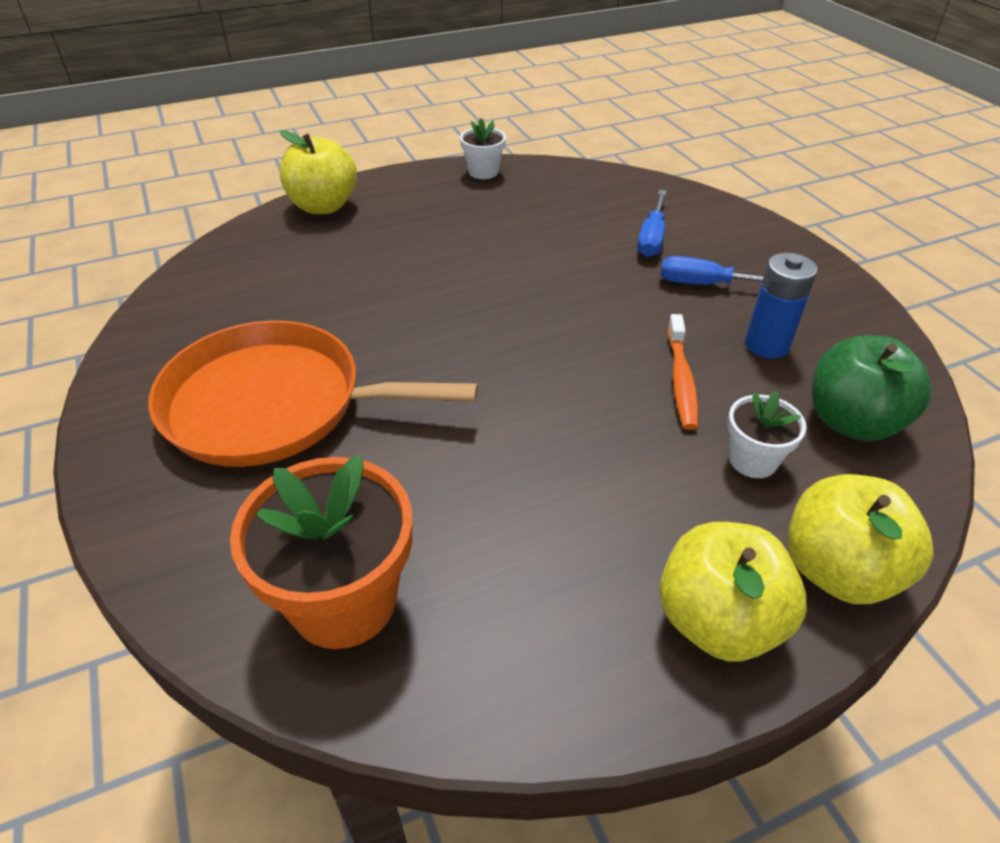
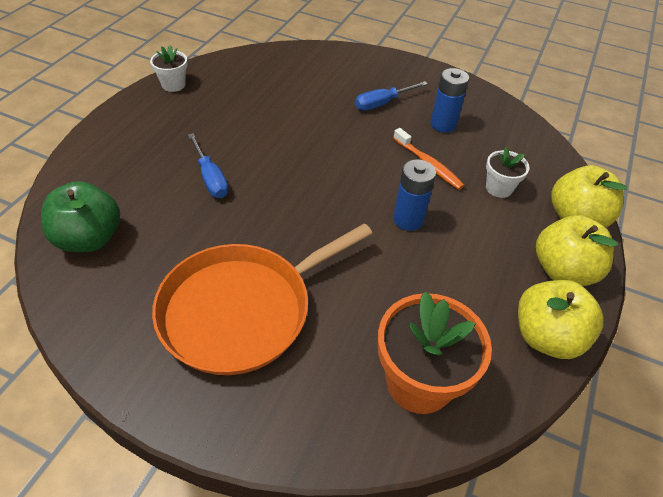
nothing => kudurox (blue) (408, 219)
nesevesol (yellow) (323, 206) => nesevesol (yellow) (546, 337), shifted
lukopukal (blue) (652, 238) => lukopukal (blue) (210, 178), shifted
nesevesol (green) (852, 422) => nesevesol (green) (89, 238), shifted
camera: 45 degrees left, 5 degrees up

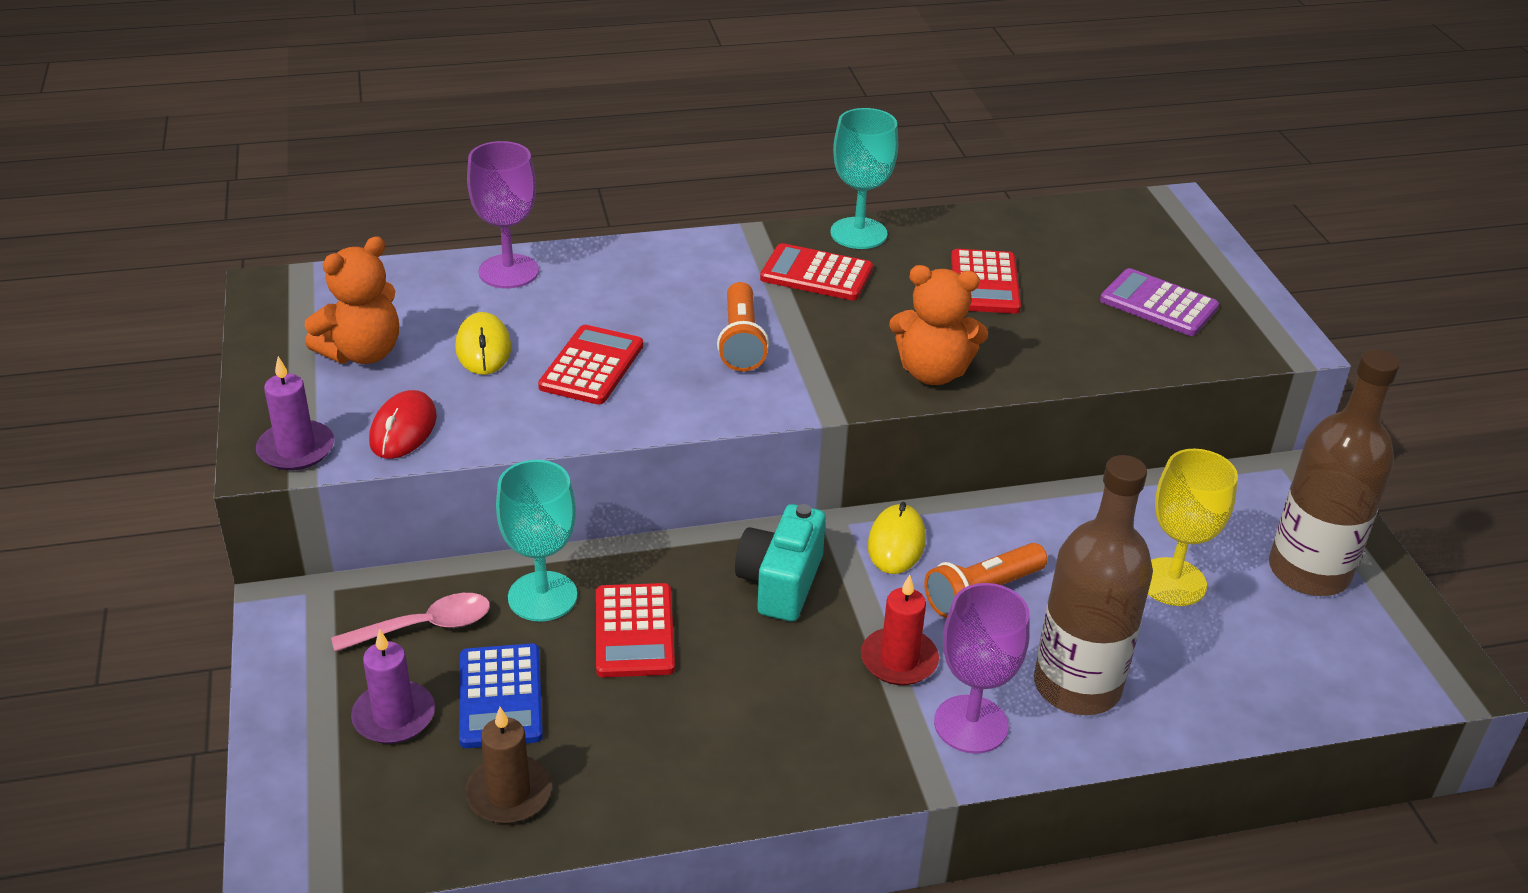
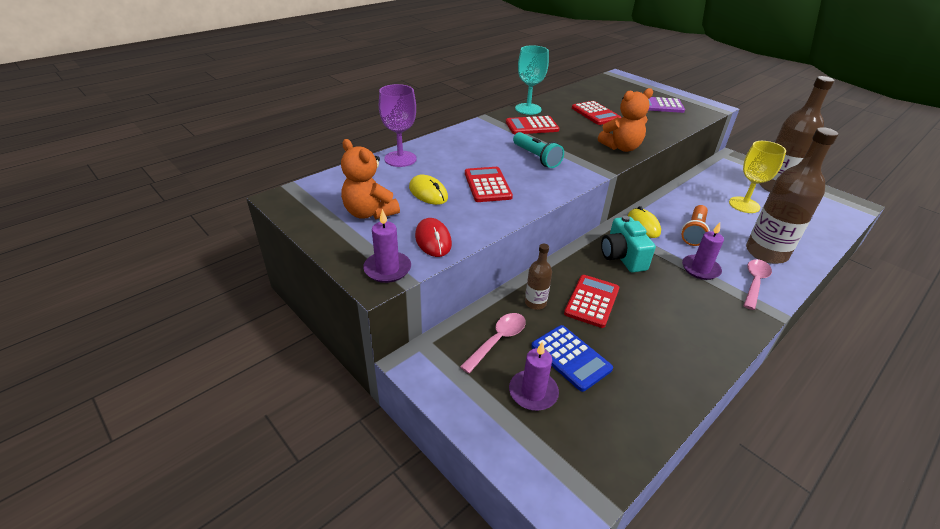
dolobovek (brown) (509, 793) => nothing
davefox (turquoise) (542, 596) => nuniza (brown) (535, 303)
davefox (purple) (971, 724) => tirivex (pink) (754, 282)
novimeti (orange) (741, 341) => novimeti (turquoise) (536, 157)
dolobovek (red) (899, 660) => dolobovek (purple) (700, 269)
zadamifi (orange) (362, 353) => zadamifi (orange) (369, 213), 120 degrees clockwise
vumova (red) (634, 631) => vumova (red) (591, 301), 120 degrees counterclockwise
camera: 30 degrees left, 0 degrees up

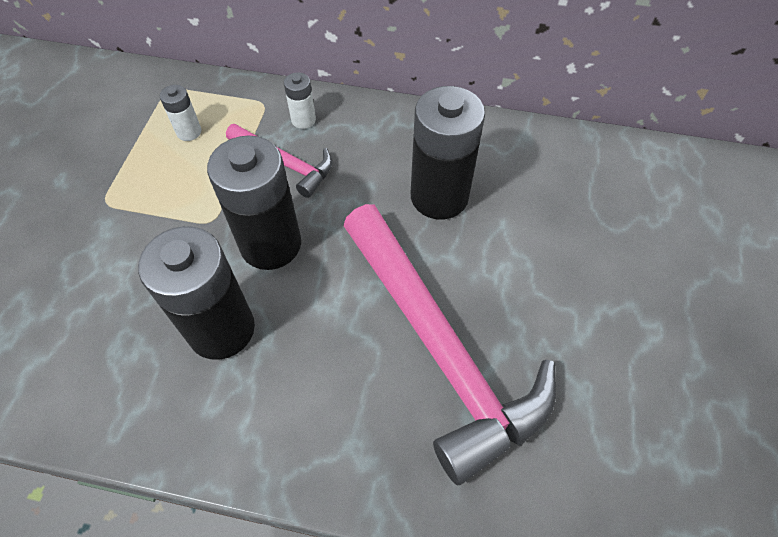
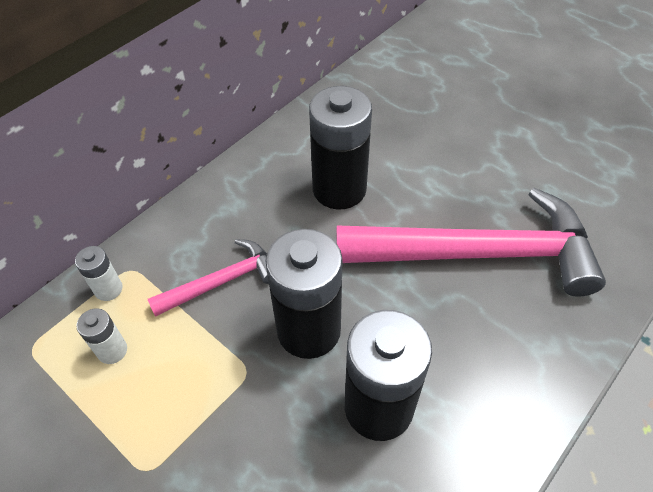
kudurox (white) (303, 120) => kudurox (white) (108, 289), shifted
camera: 60 degrees left, 5 degrees down

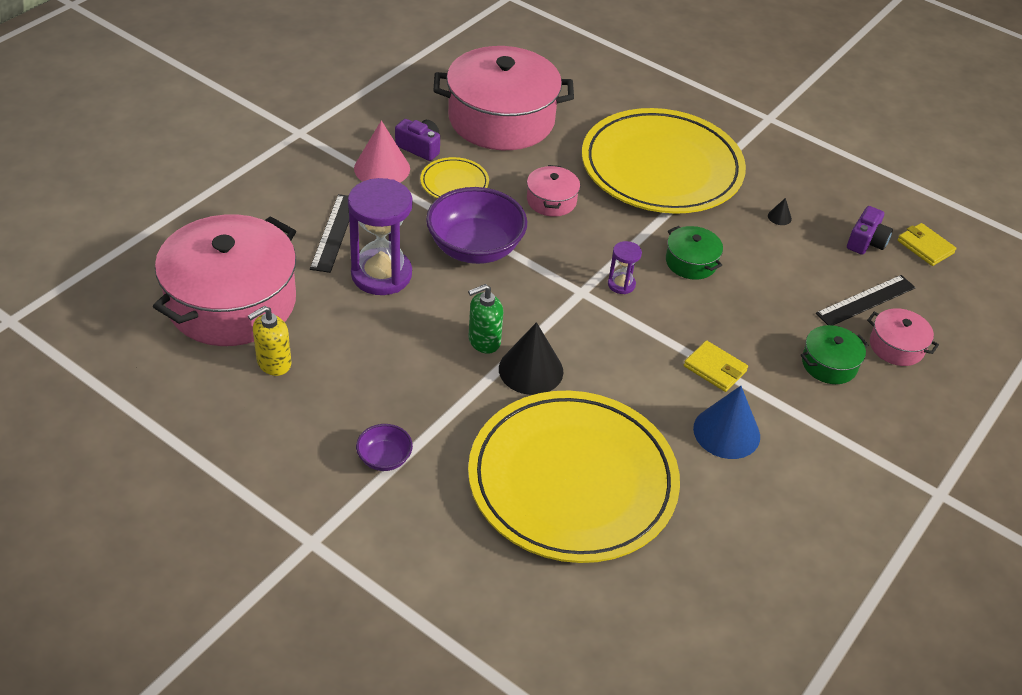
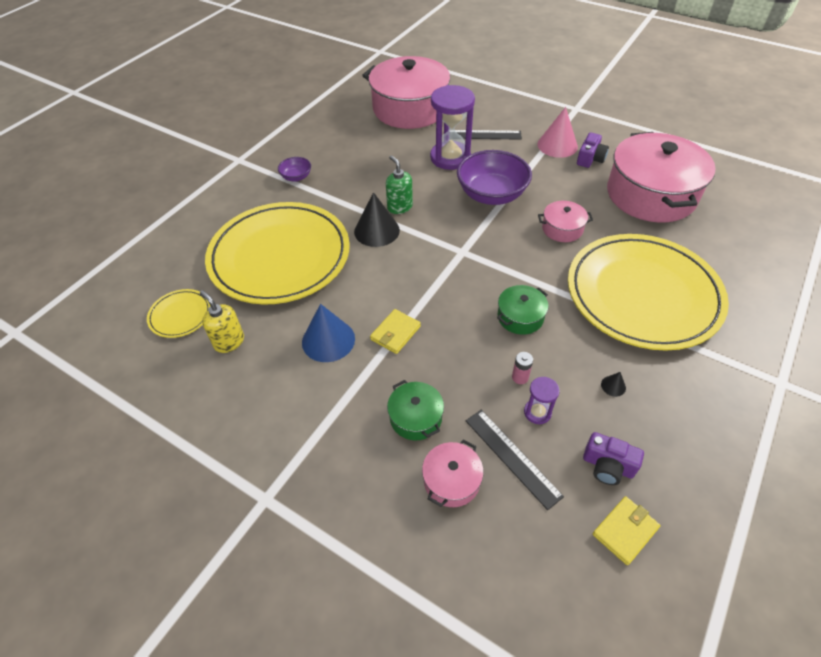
nothing => kudurox (pink) (520, 377)
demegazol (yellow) (273, 363) => demegazol (yellow) (229, 342), shifted
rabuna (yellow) (454, 183) => rabuna (yellow) (180, 315), shifted
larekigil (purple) (621, 284) => larekigil (purple) (537, 412), shifted
camera: 90 degrees right, 5 degrees up

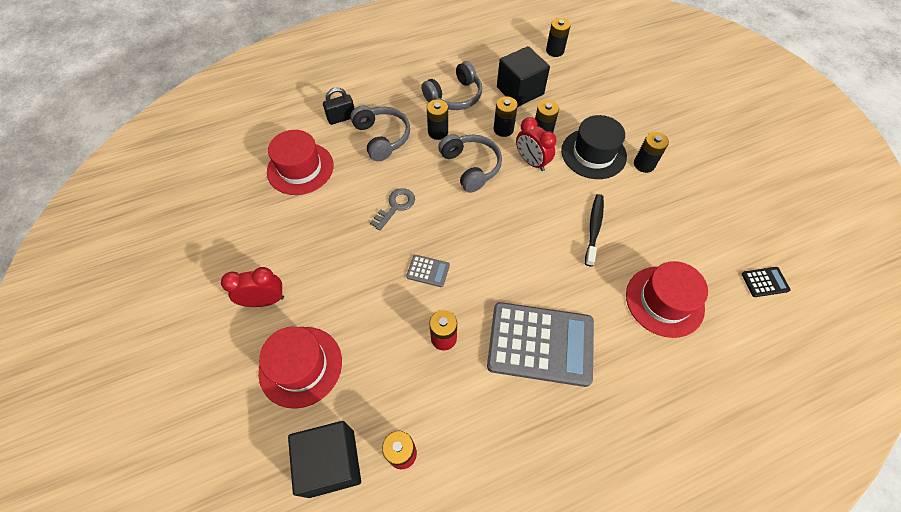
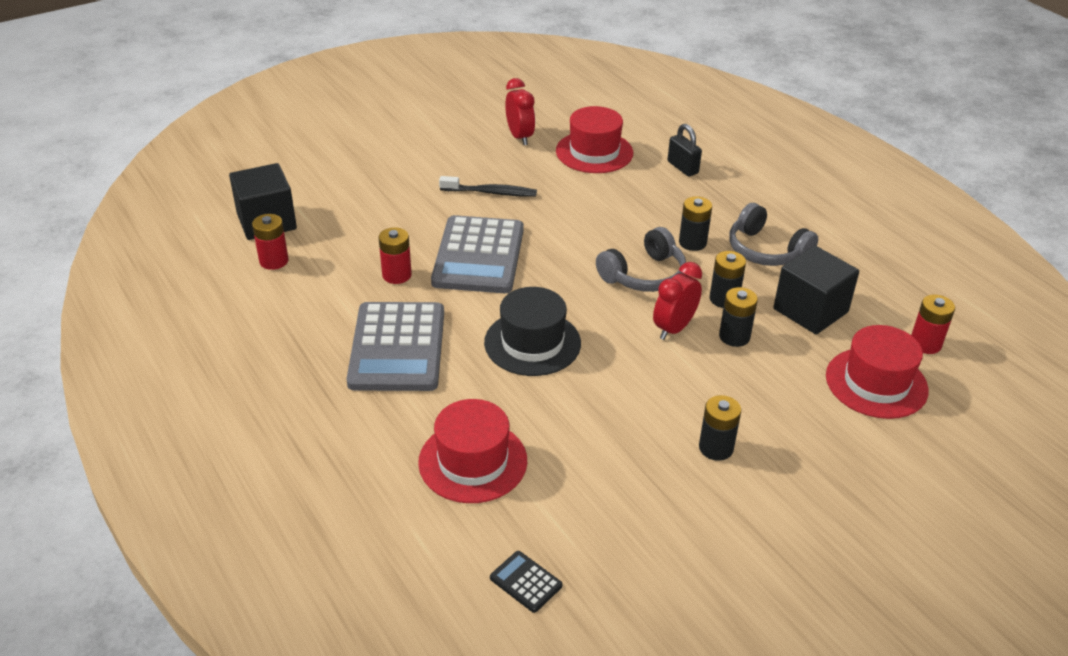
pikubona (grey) (382, 137) => nothing
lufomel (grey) (395, 206) => nothing
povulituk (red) (265, 300) => povulituk (red) (520, 137), shifted
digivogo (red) (300, 366) => digivogo (red) (876, 383), shifted
digivogo (black) (593, 153) => digivogo (black) (532, 343), shifted
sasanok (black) (594, 228) => sasanok (black) (491, 192), shifted
kudurox (black) (555, 51) => kudurox (red) (925, 344)
vumova (black) (764, 282) => vumova (black) (526, 582), 150 degrees clockwise
vumova (grey) (428, 271) => vumova (grey) (478, 256), x2.44
camera: 80 degrees right, 20 degrees down

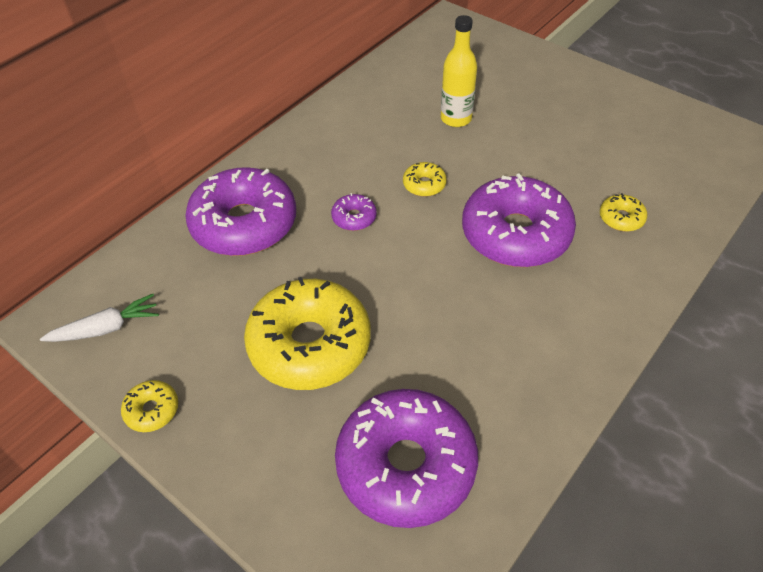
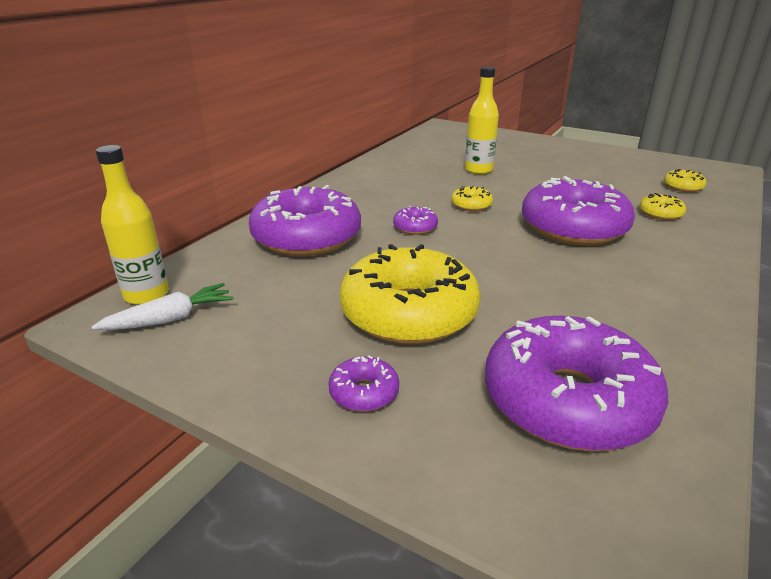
nothing => nuniza (yellow) (146, 295)
nothing => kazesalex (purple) (364, 392)
kazesalex (yellow) (152, 410) => kazesalex (yellow) (683, 187), shifted
camera: 10 degrees left, 20 degrees down

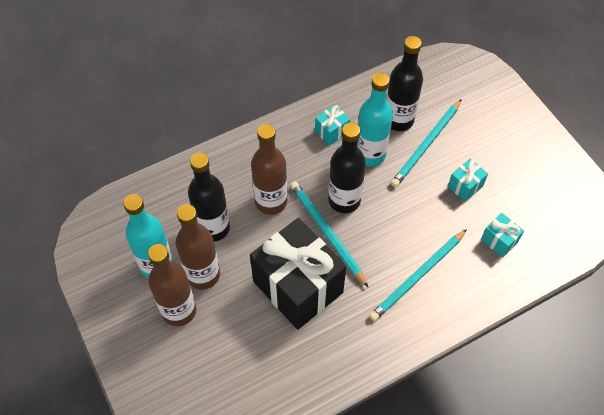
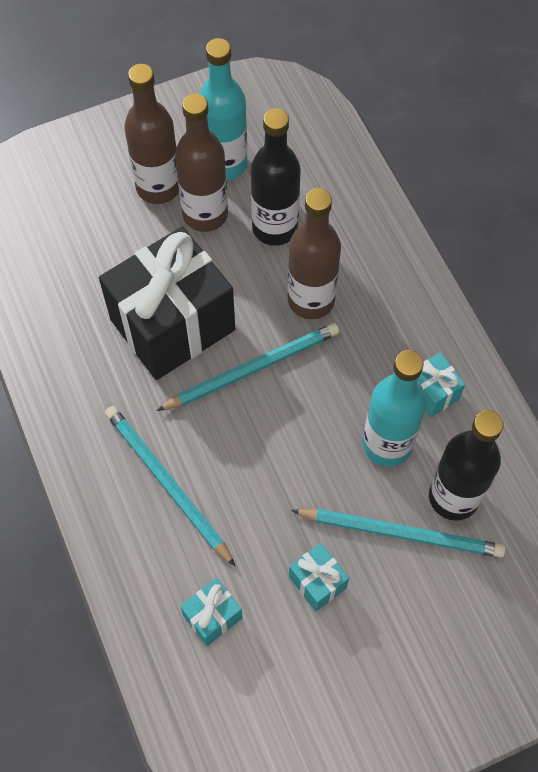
nuniza (black) (344, 200) => nothing
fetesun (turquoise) (426, 145) => fetesun (turquoise) (401, 533), 150 degrees clockwise
camera: 95 degrees right, 5 degrees up

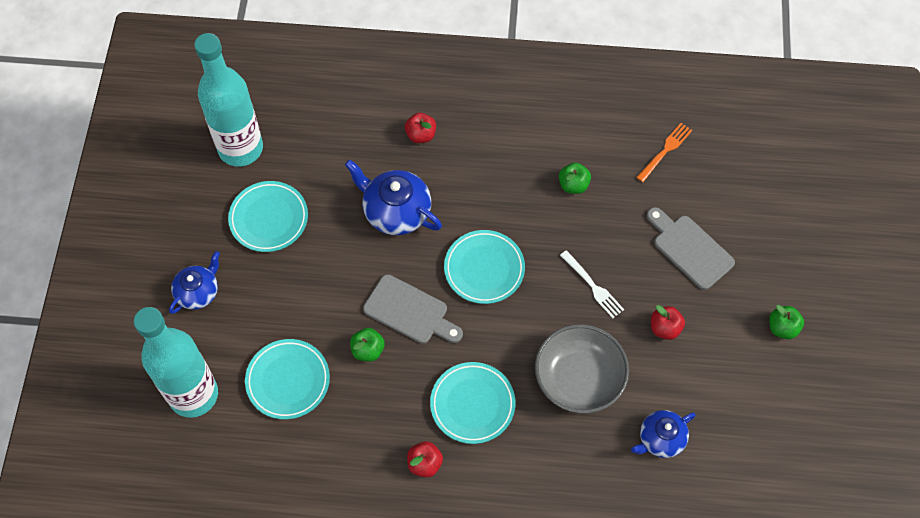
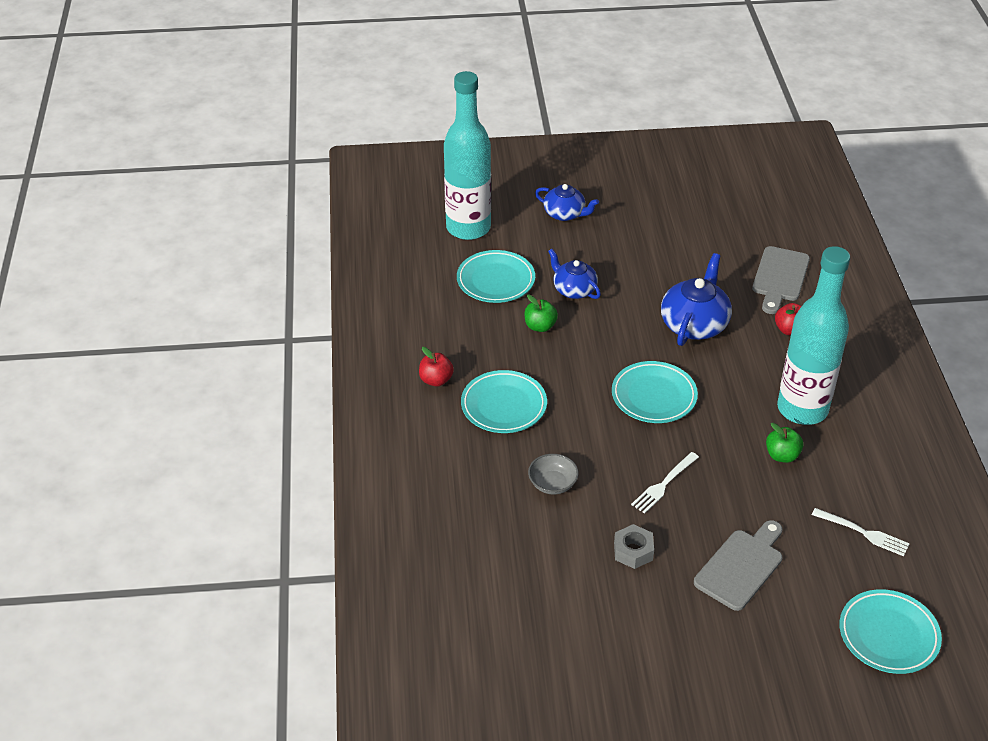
nesevesol (green) (782, 328) => nothing
nuniza (turquoise) (240, 148) => nuniza (turquoise) (802, 409), shifted
rabuna (turquoise) (269, 219) => rabuna (turquoise) (888, 635), shifted
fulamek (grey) (410, 311) => fulamek (grey) (780, 277), shifted
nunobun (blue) (660, 439) => nunobun (blue) (574, 289), shifted
nesevesol (red) (665, 328) => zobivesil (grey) (633, 551)
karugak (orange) (665, 151) => karugak (white) (863, 533)
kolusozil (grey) (579, 379) => kolusozil (grey) (552, 483), x0.50
camera: 80 degrees right, 20 degrees down

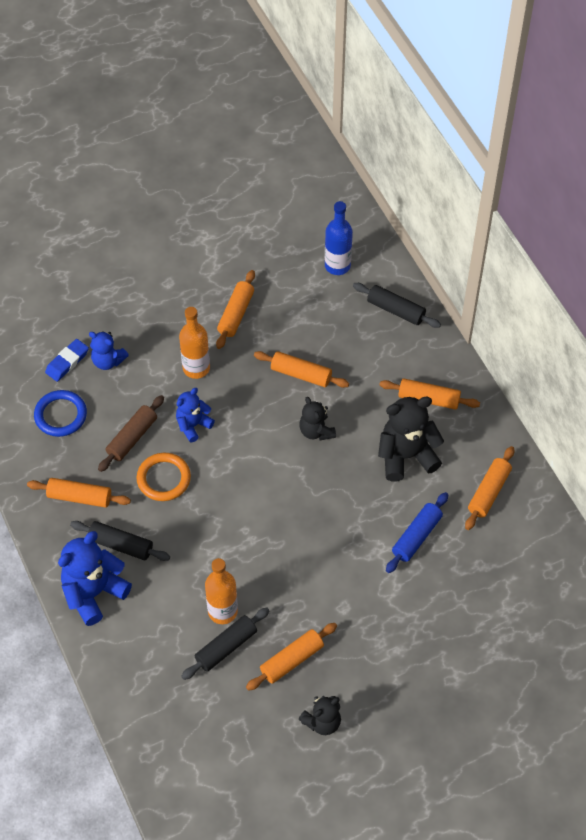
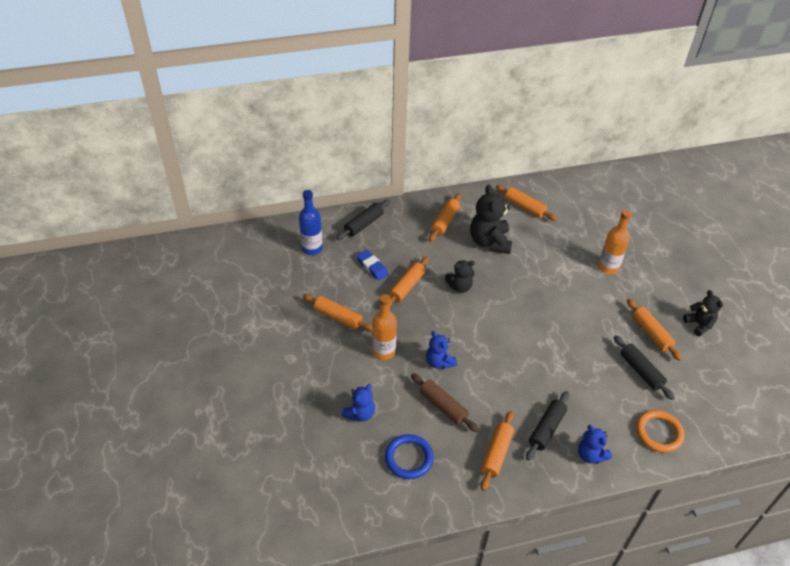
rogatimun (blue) (416, 536) => nothing
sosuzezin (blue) (67, 362) => sosuzezin (blue) (372, 267), shifted
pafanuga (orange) (163, 479) => pafanuga (orange) (659, 433), shifted
nuniza (orange) (222, 611) => nuniza (orange) (608, 267), shifted
zadamifi (blue) (94, 593) => zadamifi (blue) (590, 455), x0.59
camera: 80 degrees left, 10 degrees down

